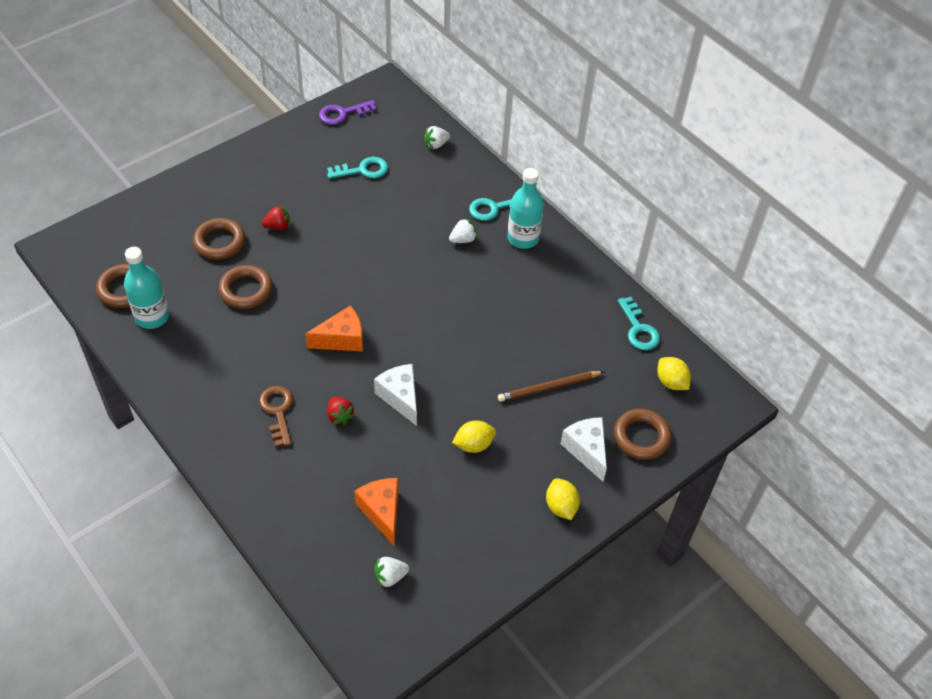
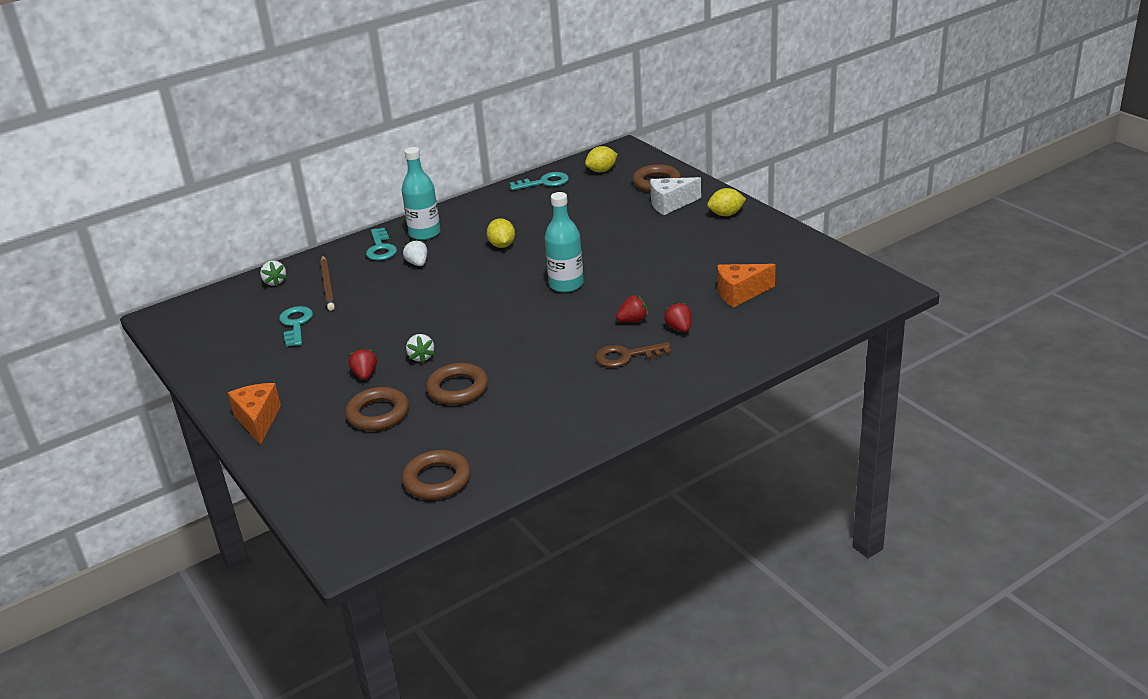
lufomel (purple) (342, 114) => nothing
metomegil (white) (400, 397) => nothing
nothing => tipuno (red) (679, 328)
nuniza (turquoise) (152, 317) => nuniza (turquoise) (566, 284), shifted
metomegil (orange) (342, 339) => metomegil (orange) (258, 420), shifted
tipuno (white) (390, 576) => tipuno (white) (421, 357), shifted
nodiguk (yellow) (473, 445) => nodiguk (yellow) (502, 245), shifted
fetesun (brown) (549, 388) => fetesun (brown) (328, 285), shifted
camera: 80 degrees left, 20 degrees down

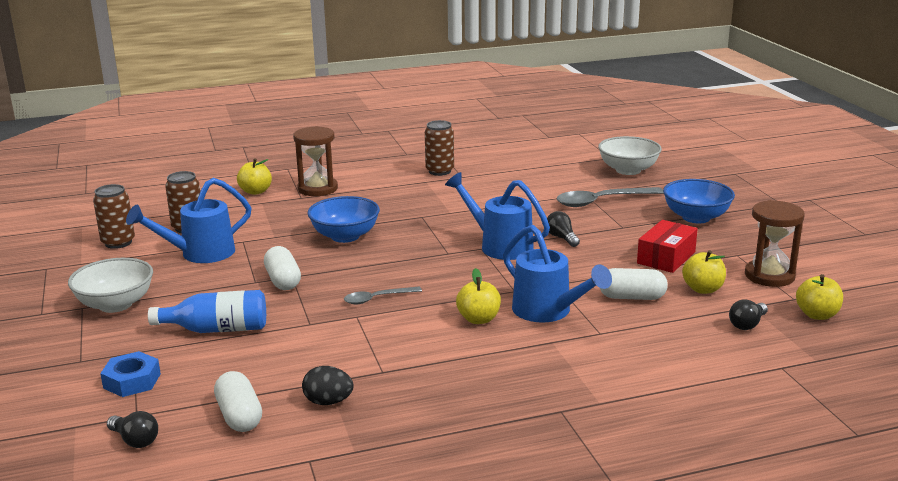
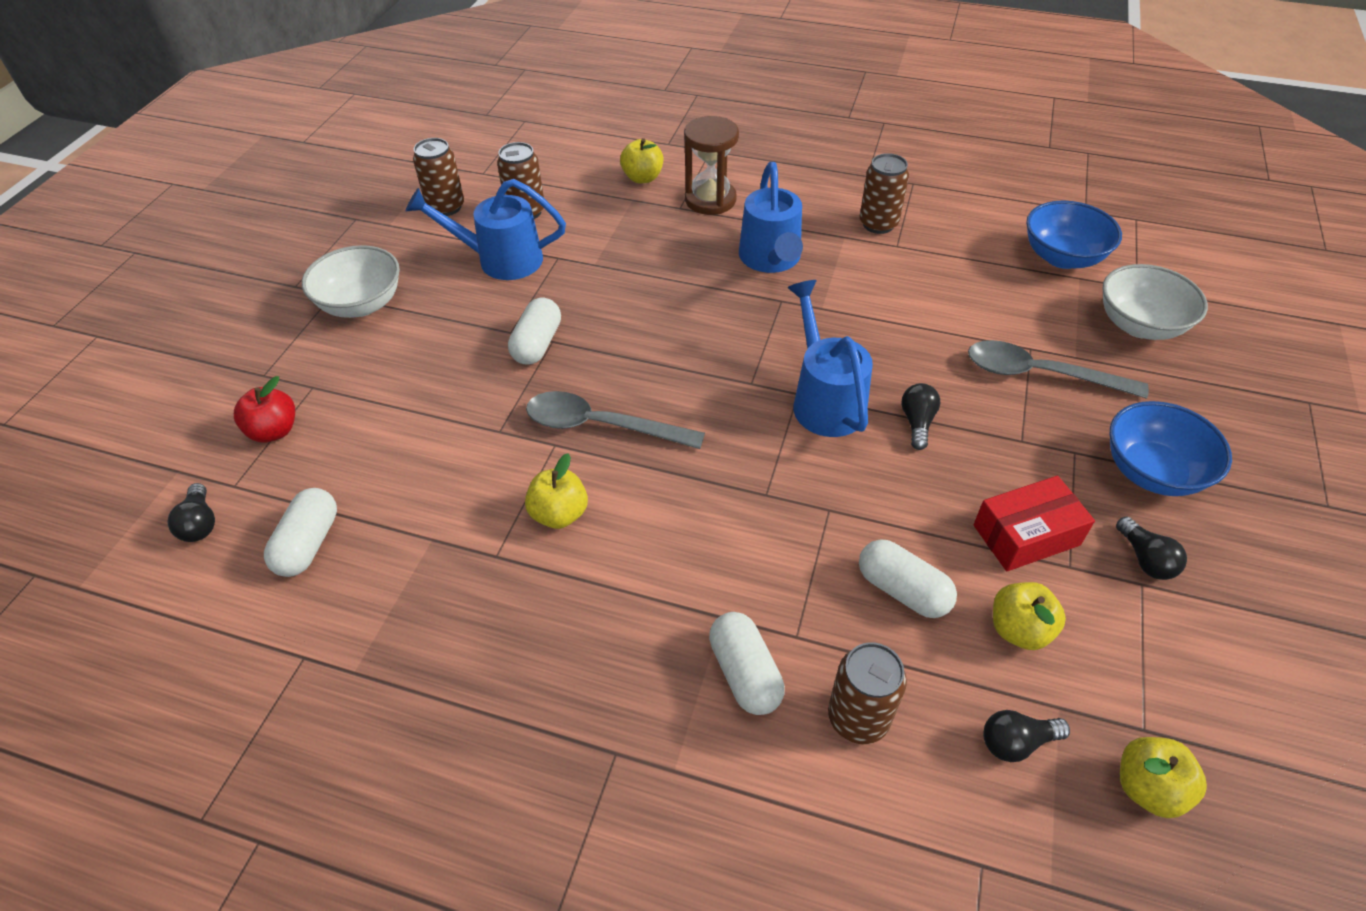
nuniza (blue) (217, 329) => nothing
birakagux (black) (328, 402) => nothing
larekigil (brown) (769, 276) => nothing
nothing => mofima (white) (745, 673)
nothing => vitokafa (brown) (858, 718)
nothing => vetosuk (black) (1145, 559)
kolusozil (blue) (345, 236) => kolusozil (blue) (1062, 257), shifted
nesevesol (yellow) (478, 319) => nesevesol (yellow) (559, 514), shifted
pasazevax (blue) (548, 312) => pasazevax (blue) (771, 260), shifted
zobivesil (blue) (132, 381) => nesevesol (red) (274, 431)
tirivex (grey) (377, 299) => tirivex (grey) (601, 426), x1.73
camera: 35 degrees right, 25 degrees up

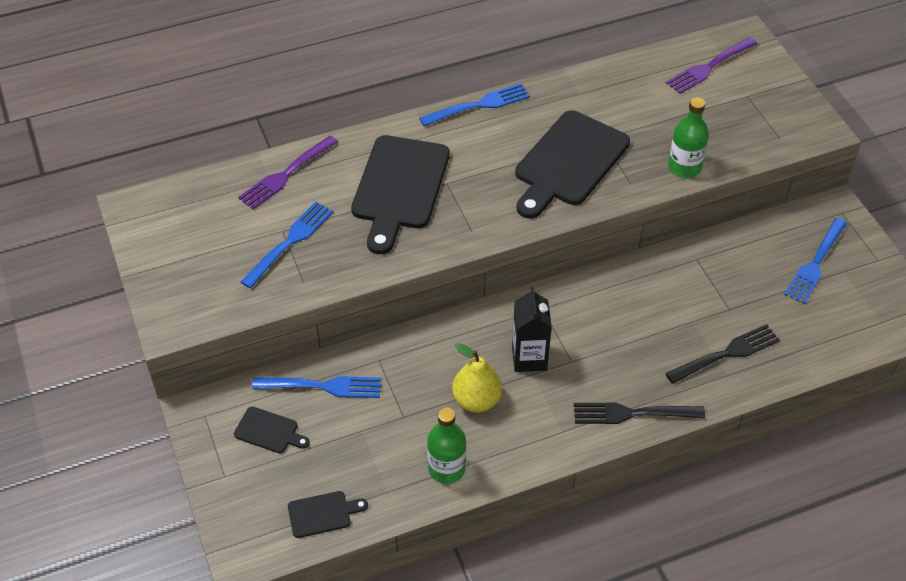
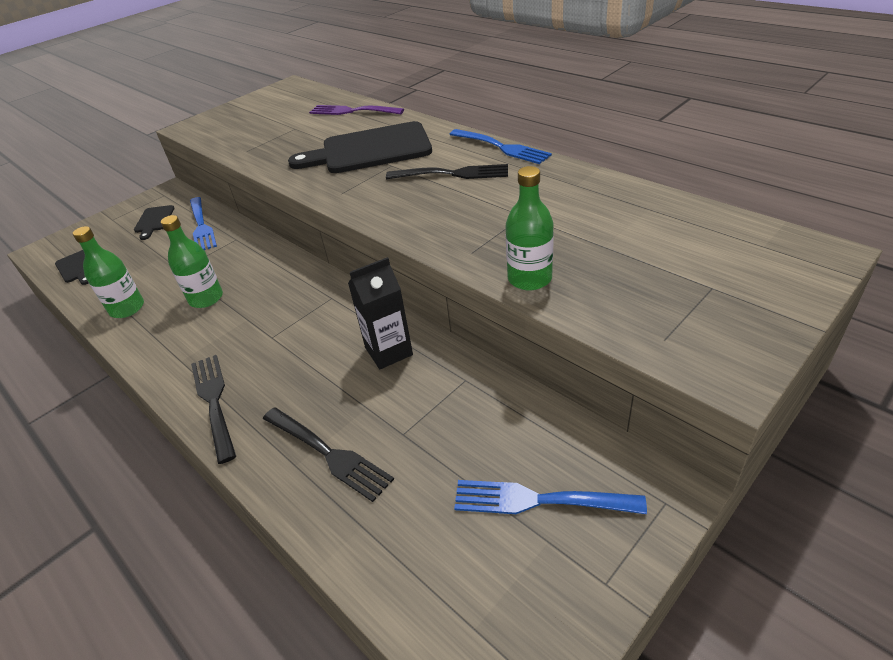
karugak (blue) (289, 242) => nothing
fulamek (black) (569, 162) => nothing
karugak (purple) (709, 66) => nothing
nothing => karugak (black) (451, 174)
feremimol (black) (529, 358) => feremimol (black) (389, 351), shifted
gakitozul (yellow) (476, 400) => nuniza (green) (206, 298)
camera: 70 degrees right, 10 degrees down

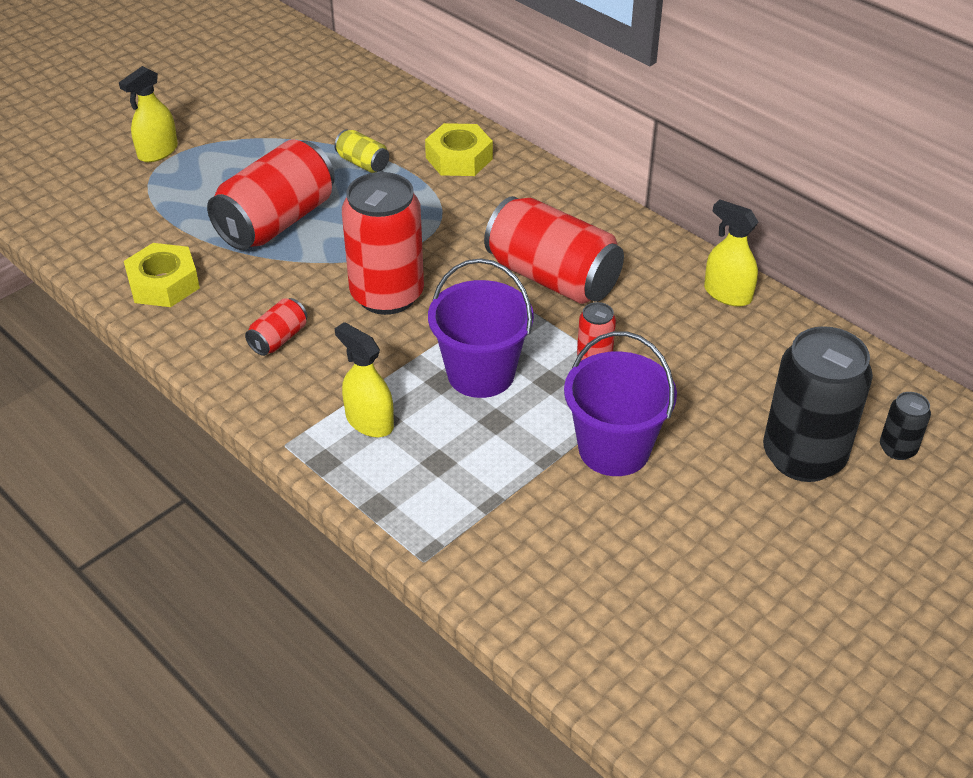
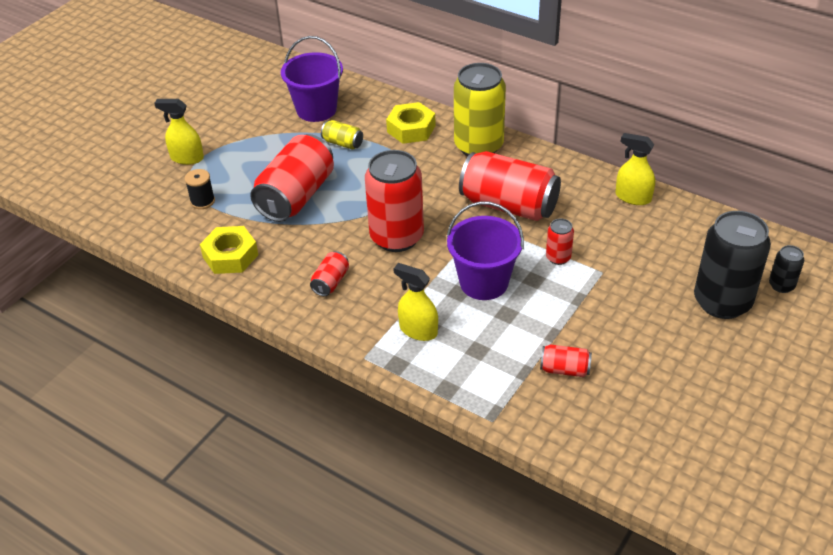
nothing => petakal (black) (202, 201)
nothing => vitokafa (yellow) (478, 146)
nothing => vitokafa (red) (565, 369)
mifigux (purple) (614, 449) => mifigux (purple) (316, 109), shifted
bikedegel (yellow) (158, 152) => bikedegel (yellow) (187, 158), 75 degrees clockwise
camera: 10 degrees left, 0 degrees up

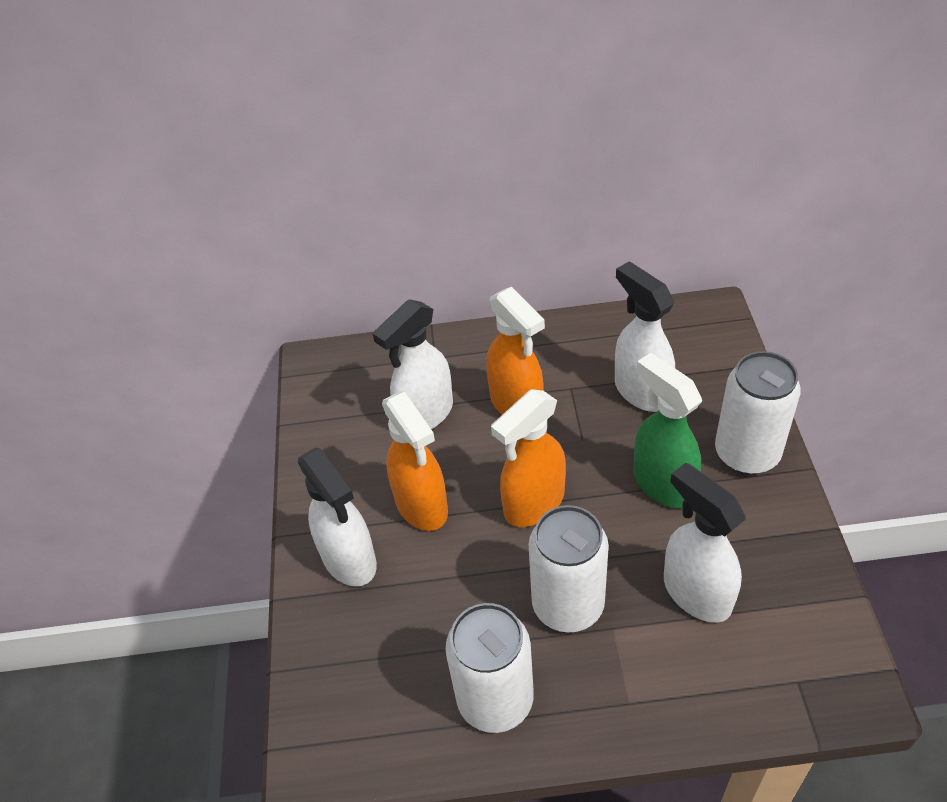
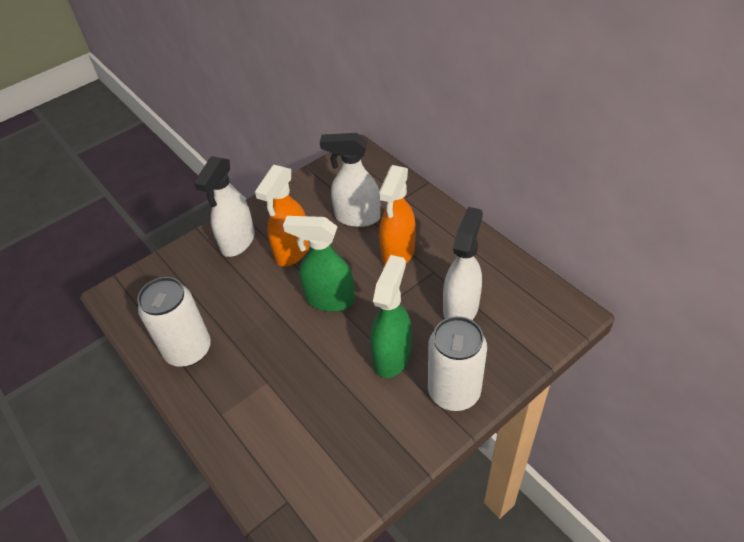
vitokafa (white) (568, 605) => nothing
bikedegel (white) (696, 592) => nothing
bikedegel (orange) (533, 504) => bikedegel (green) (329, 299)
camera: 55 degrees right, 0 degrees up

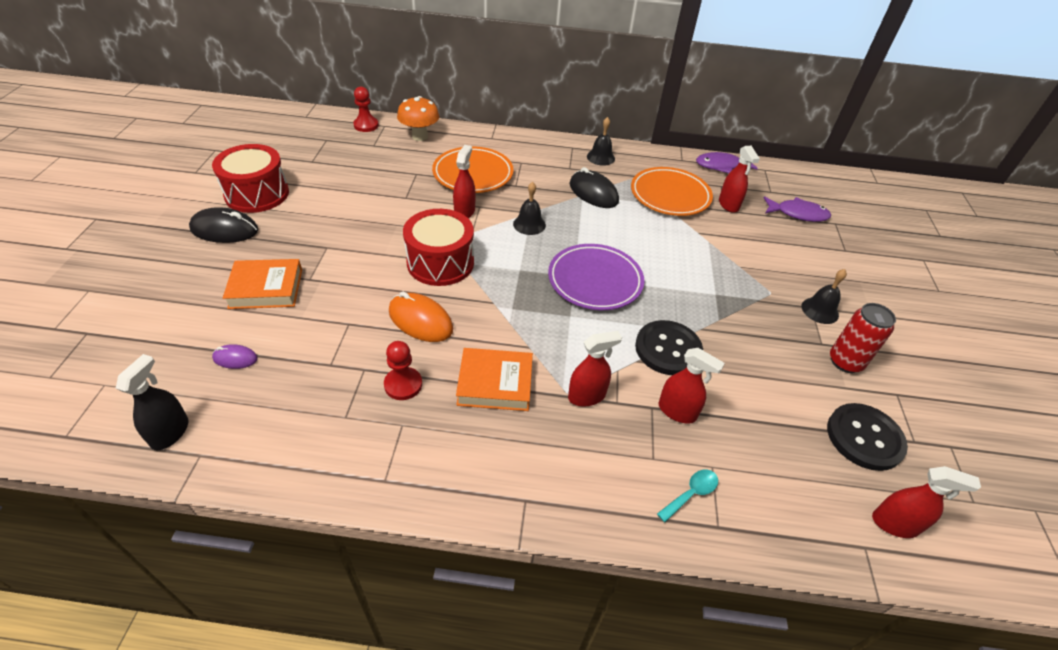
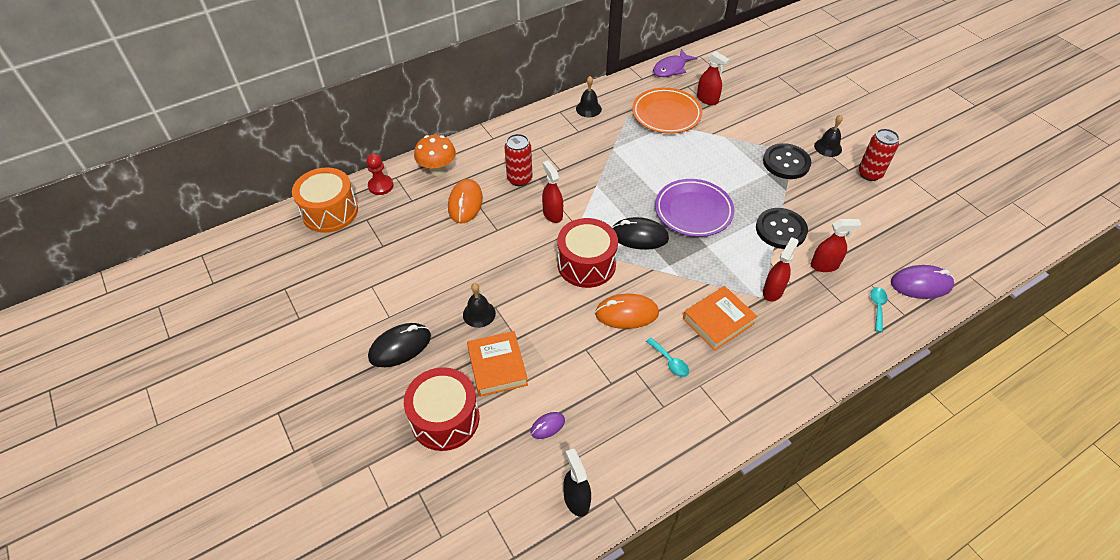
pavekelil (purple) (798, 214) => nothing
bikedegel (red) (894, 524) => nothing
nothing => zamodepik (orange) (330, 212)
nothing => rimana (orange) (465, 203)
nothing => rimana (purple) (921, 284)
zamodepik (red) (257, 194) => zamodepik (red) (445, 419), shifted
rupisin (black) (529, 224) => rupisin (black) (479, 314), shifted
rimana (black) (593, 193) => rimana (black) (639, 236), shifted
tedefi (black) (864, 438) => tedefi (black) (786, 163), shifted
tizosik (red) (403, 384) => tirivex (turquoise) (670, 361)
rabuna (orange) (473, 174) => vitokafa (red) (519, 179)
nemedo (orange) (266, 289) => nemedo (orange) (497, 366), 60 degrees counterclockwise
camera: 35 degrees left, 5 degrees up

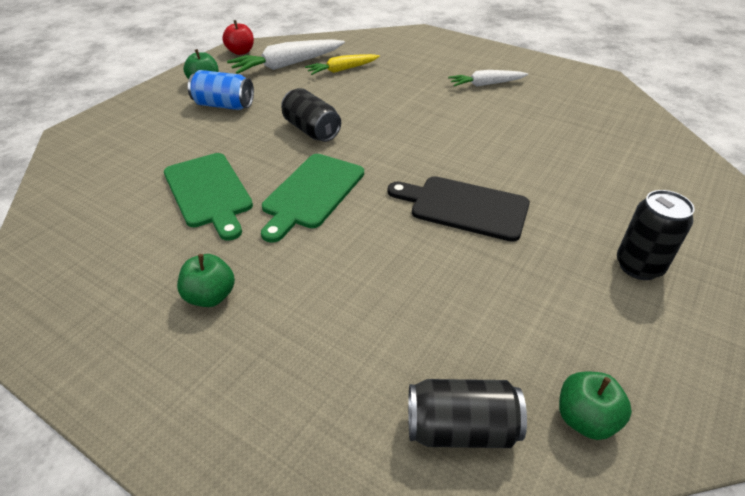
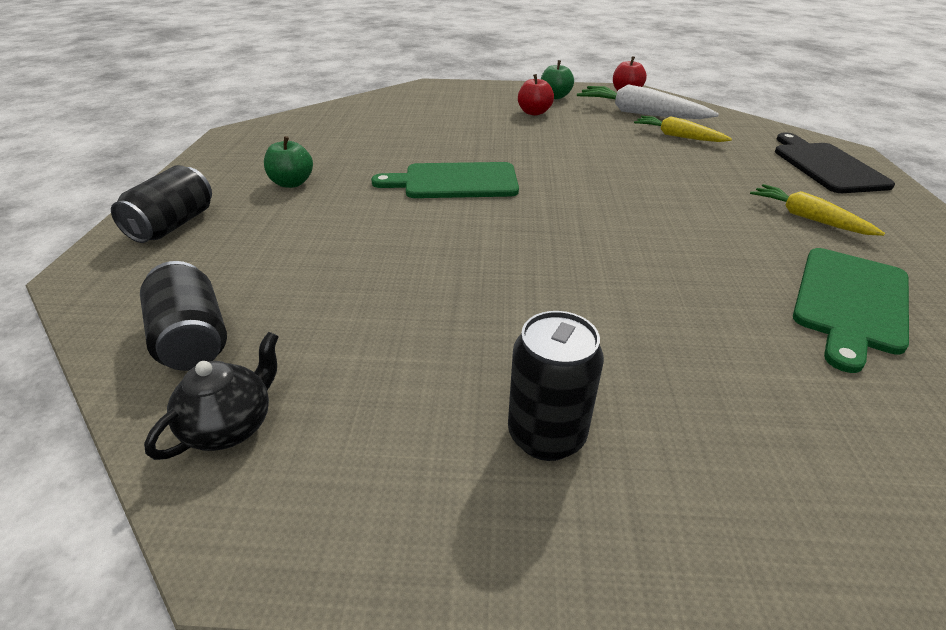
fulamek (green) (209, 192) => fulamek (green) (850, 302), shifted
vitokafa (black) (311, 130) => vitokafa (black) (173, 225), shifted
fulamek (black) (464, 207) => fulamek (black) (826, 166), shifted
vitokafa (blue) (224, 105) => nesevesol (red) (534, 112)
nesevesol (green) (585, 419) => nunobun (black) (231, 426)
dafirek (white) (486, 84) => dafirek (yellow) (808, 218)
camera: 60 degrees right, 5 degrees down

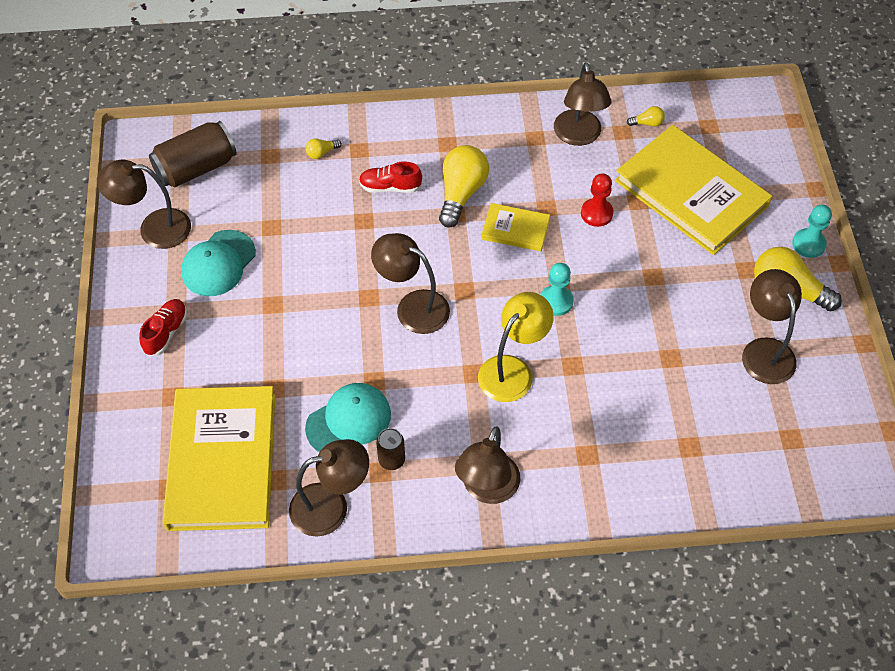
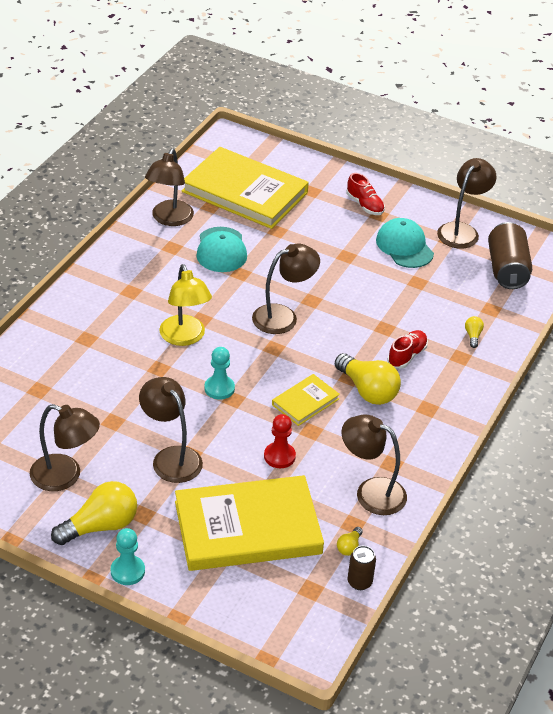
vitokafa (brown) (391, 460) => vitokafa (brown) (359, 582), shifted
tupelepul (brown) (487, 489) => tupelepul (brown) (171, 457), shifted
camera: 120 degrees right, 15 degrees down

